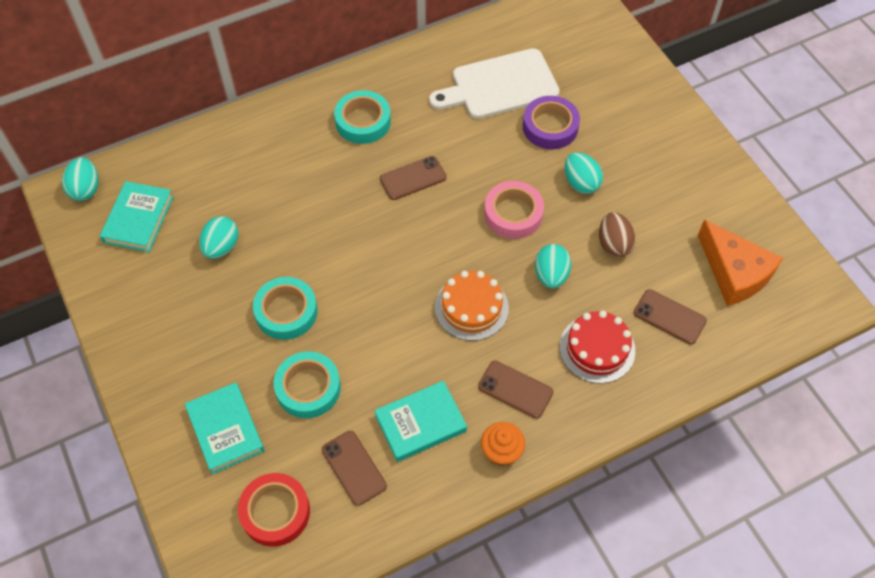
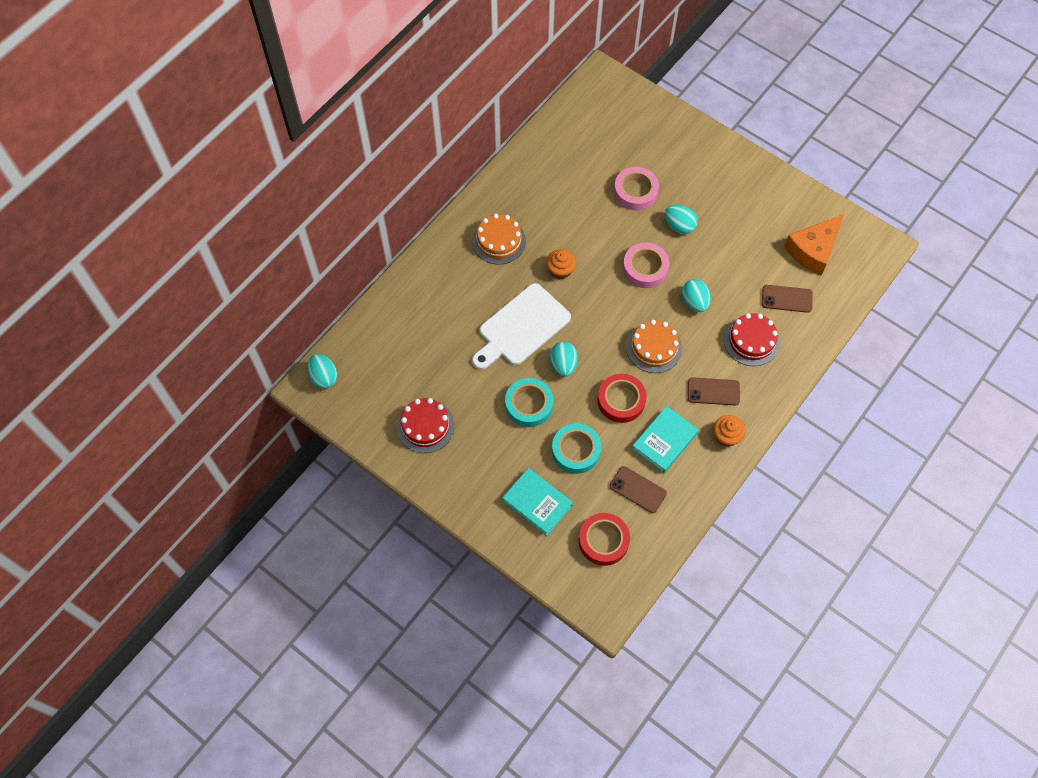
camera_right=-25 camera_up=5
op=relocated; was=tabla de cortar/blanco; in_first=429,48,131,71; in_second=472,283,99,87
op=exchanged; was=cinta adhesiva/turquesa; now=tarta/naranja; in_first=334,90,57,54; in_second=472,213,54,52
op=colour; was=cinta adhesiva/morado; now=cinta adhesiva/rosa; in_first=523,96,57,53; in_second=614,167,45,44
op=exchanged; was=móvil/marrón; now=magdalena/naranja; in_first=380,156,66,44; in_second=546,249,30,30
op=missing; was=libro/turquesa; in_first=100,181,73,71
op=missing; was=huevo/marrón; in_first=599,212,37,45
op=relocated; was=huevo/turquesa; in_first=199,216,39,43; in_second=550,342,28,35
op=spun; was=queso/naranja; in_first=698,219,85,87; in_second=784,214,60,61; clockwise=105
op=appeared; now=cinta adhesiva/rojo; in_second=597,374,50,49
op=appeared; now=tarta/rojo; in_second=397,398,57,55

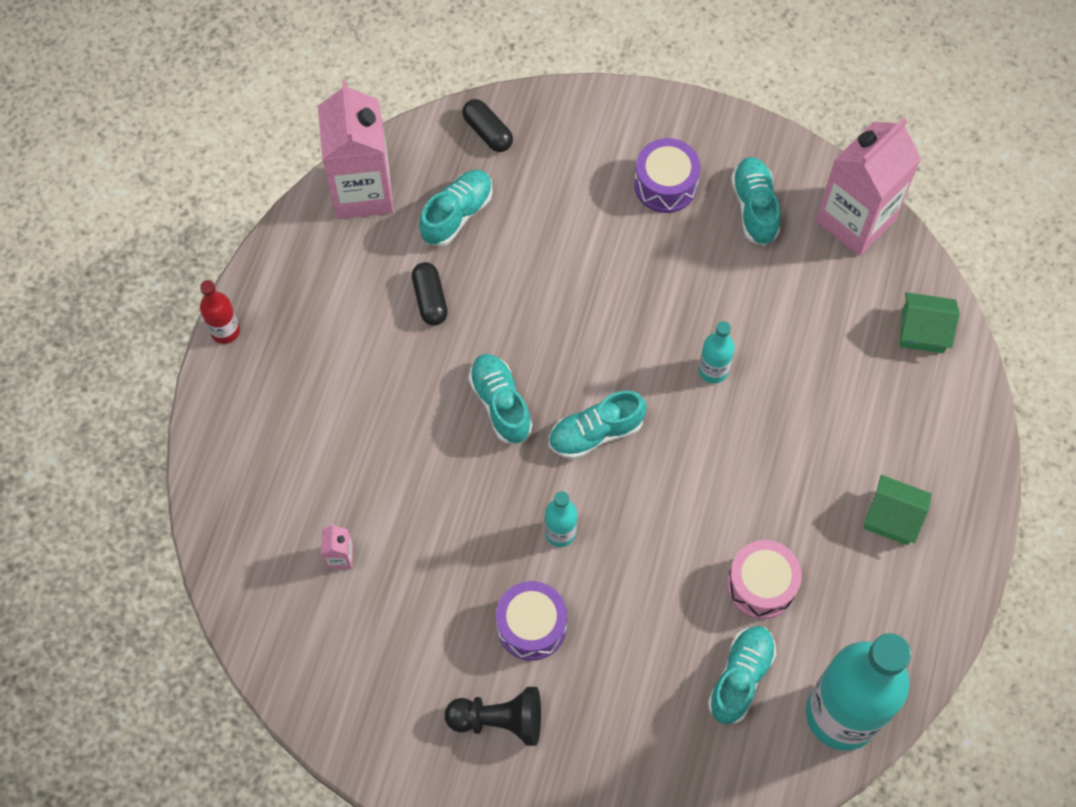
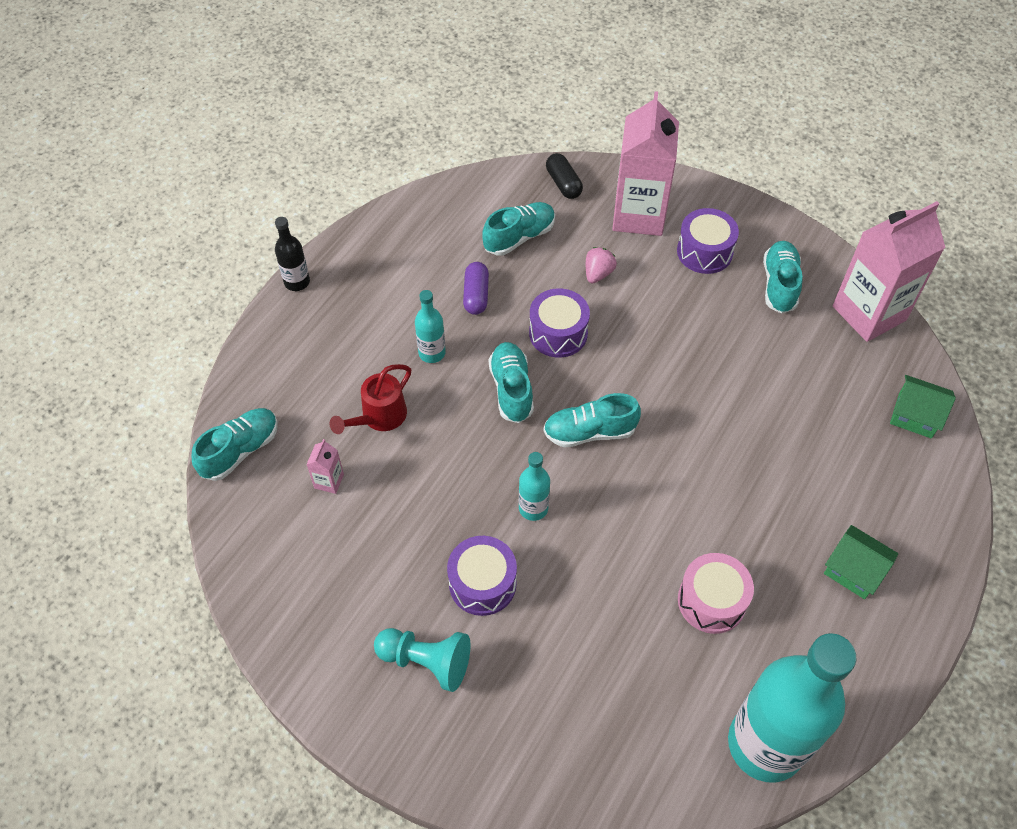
camera_right=15 camera_up=-10
op=relocated; was=cartón de leche/rosa; in_first=318,80,76,139; in_second=612,91,67,145
op=colour; was=cápsula/negro; now=cápsula/morado; in_first=412,262,36,64; in_second=463,262,26,53
op=colour; was=botella/rojo; now=botella/negro; in_first=200,280,40,64; in_second=275,217,35,74
op=relocated; was=botella/turquesa; in_first=698,321,37,62; in_second=415,290,31,73
op=relocated; was=zapato/turquesa; in_first=708,626,68,98; in_second=192,408,86,73
op=colour; was=peón/negro; now=peón/turquesa; in_first=445,687,96,59; in_second=374,628,96,64
op=appeared; now=fresa/rosa; in_second=586,247,31,36
op=appeared; now=tambor/morado; in_second=529,288,61,70
op=appeared; now=regadera/rojo; in_second=330,364,81,70

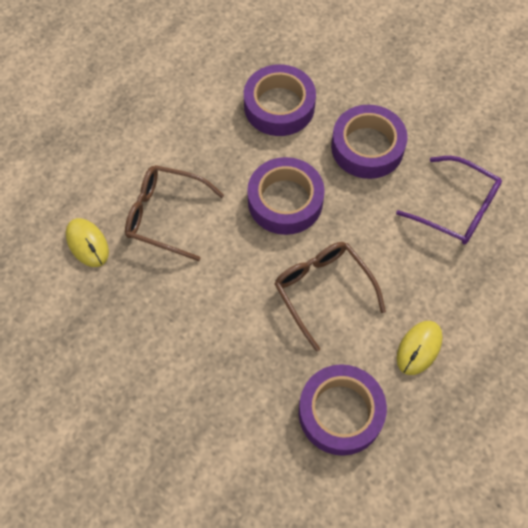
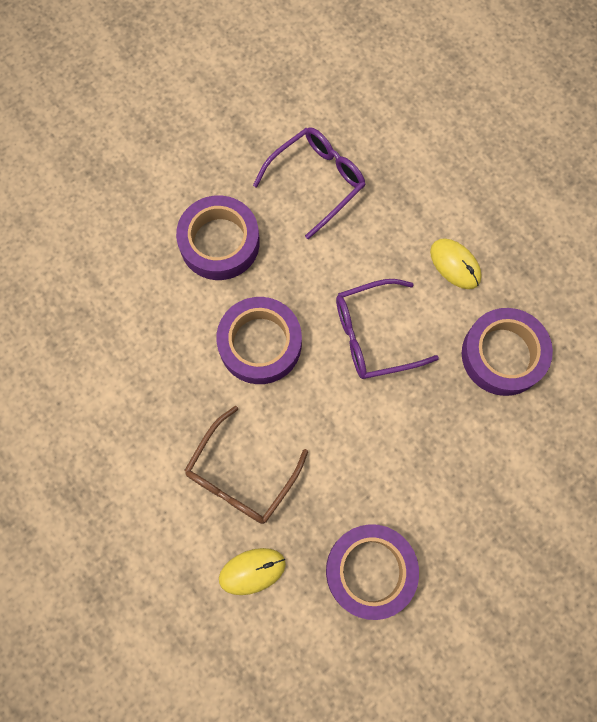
camera_right=-75 camera_up=10
op=relocated; was=cinta adhesiva/morado; in_first=244,64,72,72; in_second=326,524,93,96
op=colour; was=gafas/marrón; now=gafas/morado; in_first=274,242,112,110; in_second=336,279,103,100

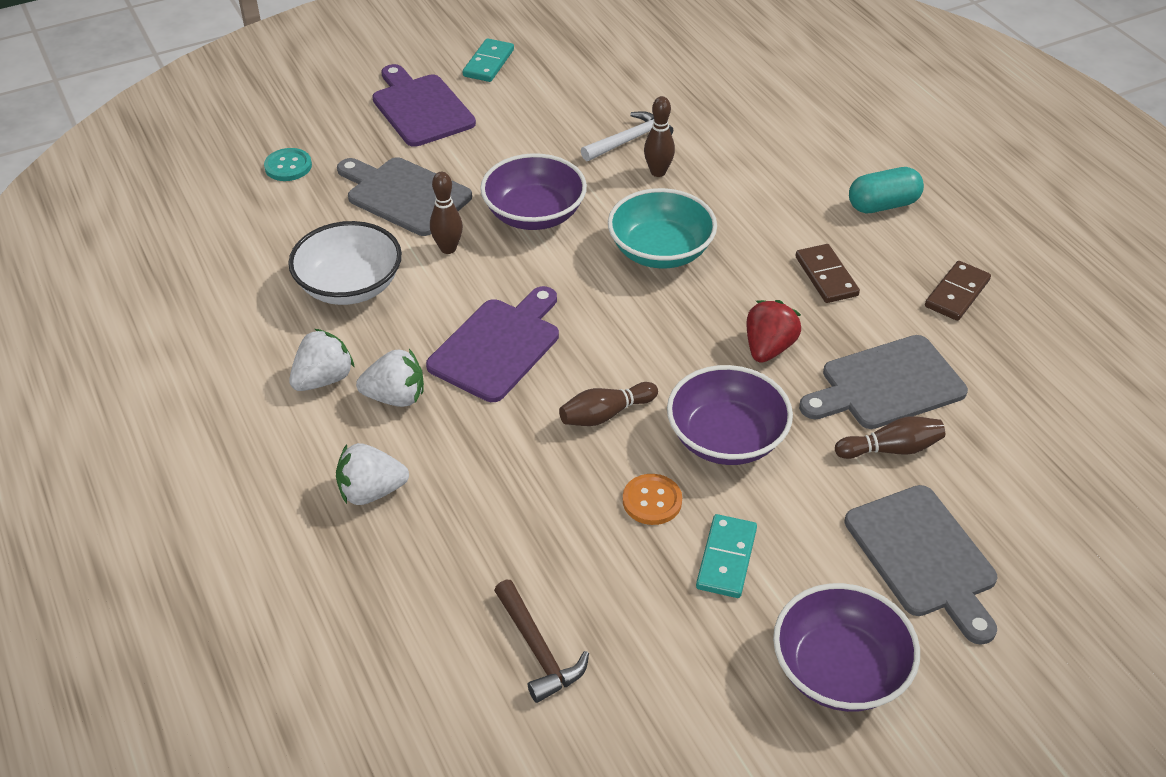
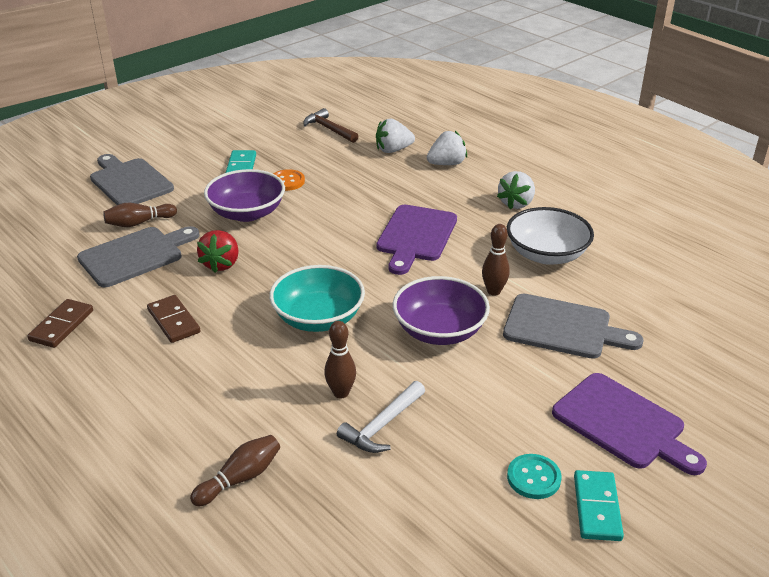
camera_right=165 camera_up=-10
op=relocated; was=botón/turquesa; in_first=264,148,48,33; in_second=507,454,55,45
op=missing; was=cápsula/turquesa; in_first=849,167,75,46
op=relocated; was=fresa/blanco; in_first=356,349,68,58; in_second=376,119,39,34
op=relocated; was=bolo/marrón; in_first=559,382,99,44; in_second=190,435,90,72
op=missing; was=cuenco/morado; in_first=773,583,147,129

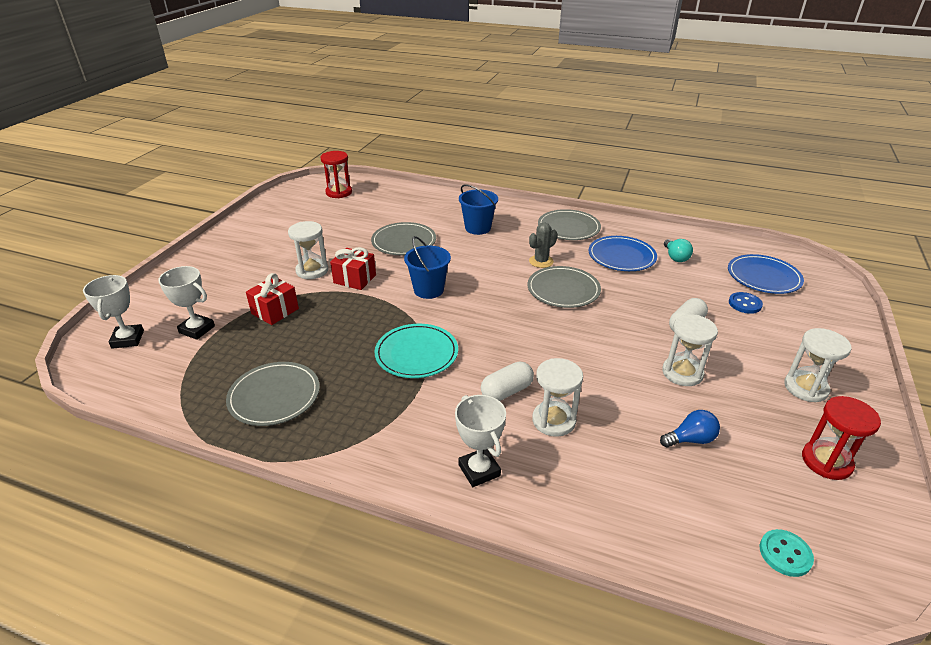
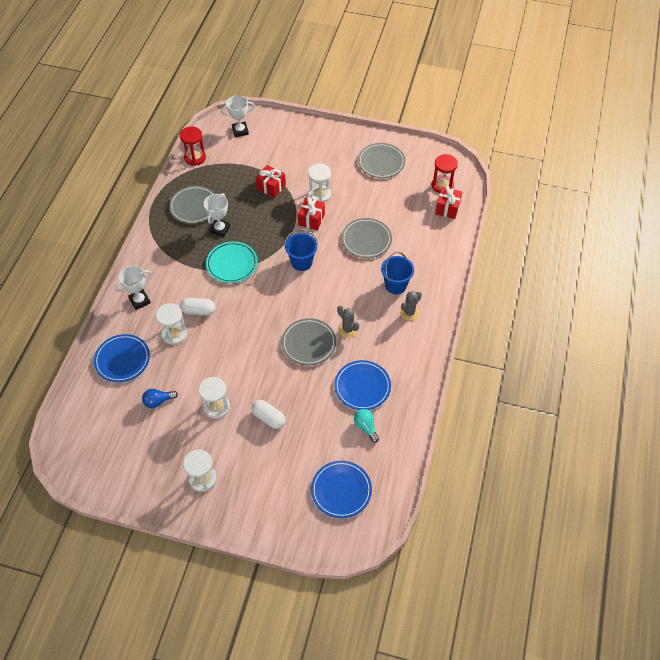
camera_right=85 camera_up=20
op=relocated; was=plato/gris; in_first=538,209,63,31; in_second=358,143,47,35
op=spun; was=bombilla/turquesa; in_first=664,239,29,23; in_second=354,409,25,34; clockwise=75
op=relocated; was=trofeo/blanco; in_first=158,266,57,74; in_second=204,193,26,44
op=missing; was=botón/azul; in_first=729,292,34,22
op=spun; was=cápsula/blanco; in_first=481,361,53,40; in_second=180,298,35,18; clockwise=-45
op=relocated; was=reloj de arena/rojo; in_first=802,396,79,84; in_second=180,127,26,39
op=spun; was=bombilla/azul; in_first=660,410,60,37; in_second=142,389,36,19; clockwise=90
op=missing; was=botón/turquesa; in_first=760,529,54,48
op=appeared; now=regalo/rojo; in_second=435,186,27,33
op=appeared; now=cactus/gris; in_second=400,291,22,30
op=appeared; now=plato/azul; in_second=94,334,56,48

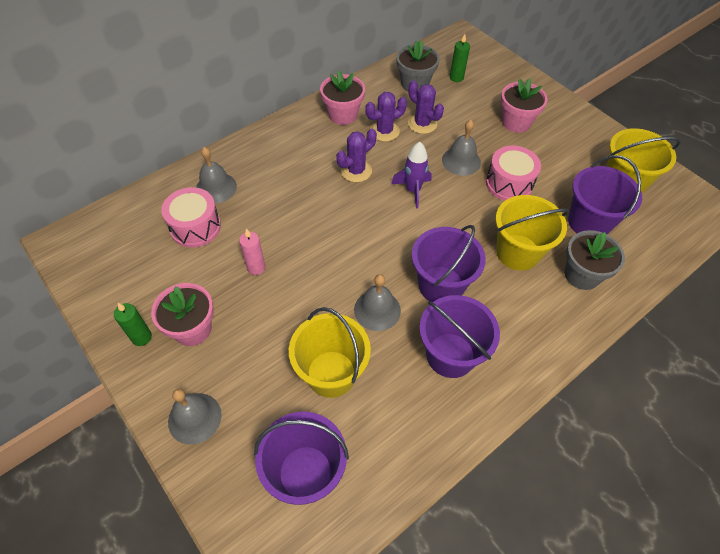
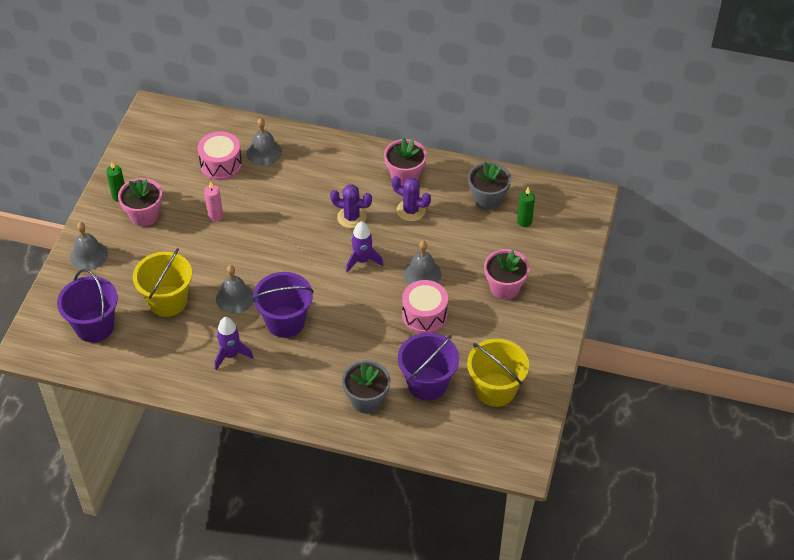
camera_right=55 camera_up=-5
op=missing; was=cactus/morado; in_first=408,80,36,54
op=missing; was=balde/amarillo; in_first=495,195,74,76
op=exchanged; was=balde/morado; now=cohete/morado; in_first=419,295,81,83; in_second=215,317,39,53

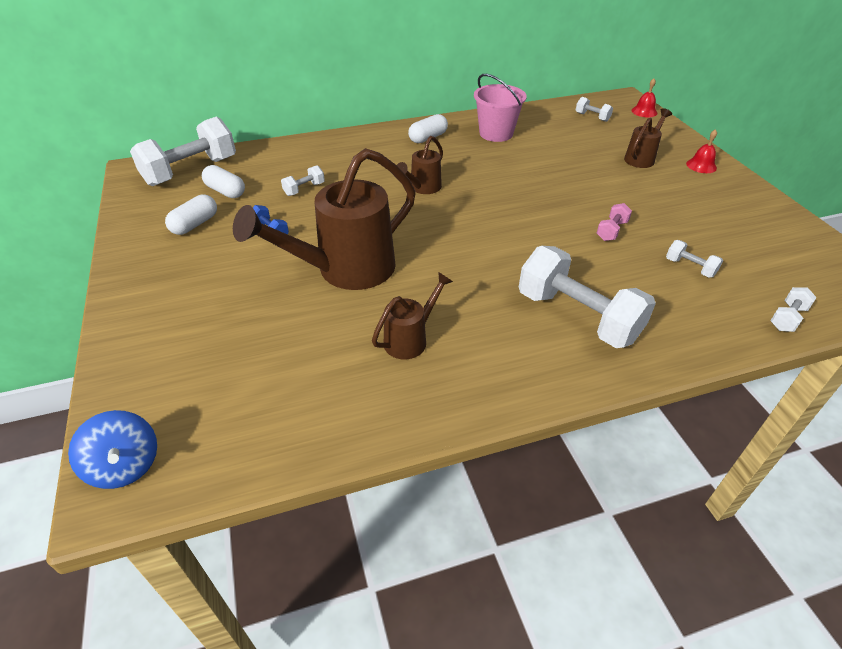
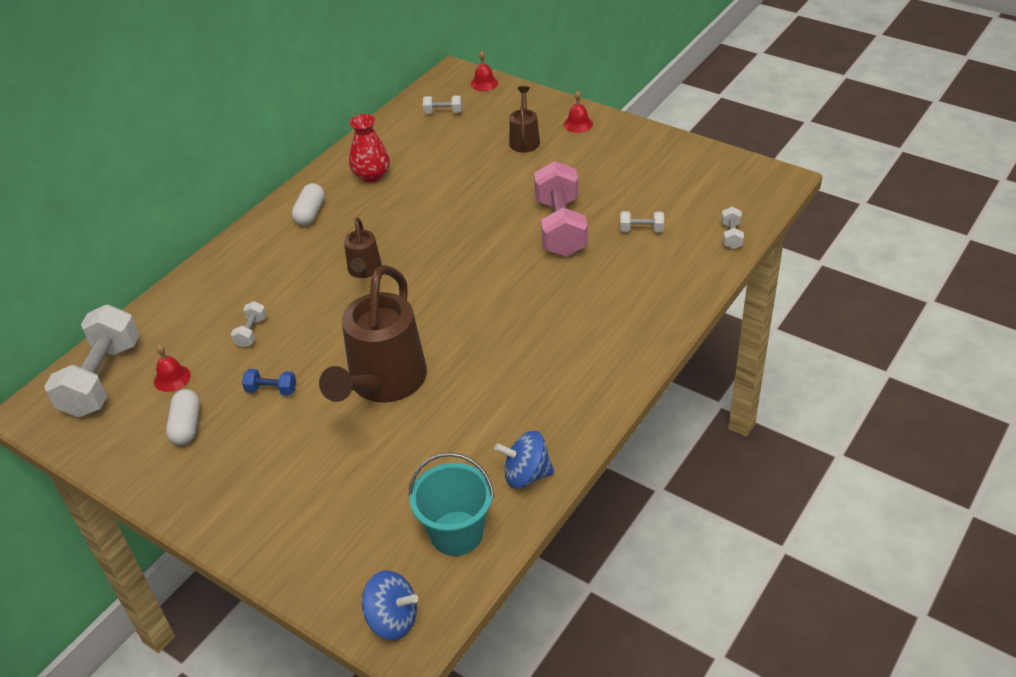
camera_right=-35 camera_up=0
op=exchanged; was=balde/rosa; now=florero/rojo; in_first=474,74,53,68; in_second=349,114,41,69
op=exchanged; was=cápsula/blanco; now=campana/rojo; in_first=202,165,43,33; in_second=154,344,37,48
op=size; was=mancuerna/rosa; in_first=597,203,35,38; in_second=534,161,54,96; ratio=2.31
op=missing; was=mancuerna/blanco; in_first=519,246,137,102
op=missing; was=regadera/marrón; in_first=372,272,81,87
op=appeared; now=peonza/azul; in_second=495,431,60,57
op=appeared; now=balde/turquesa; in_second=408,452,86,104

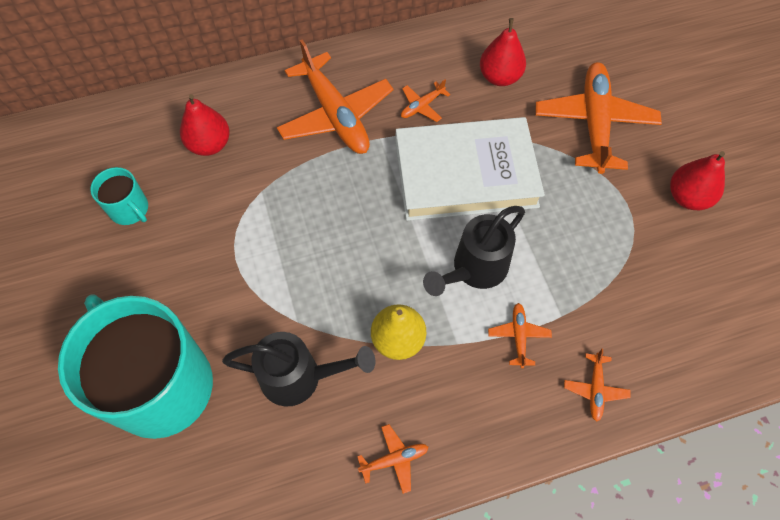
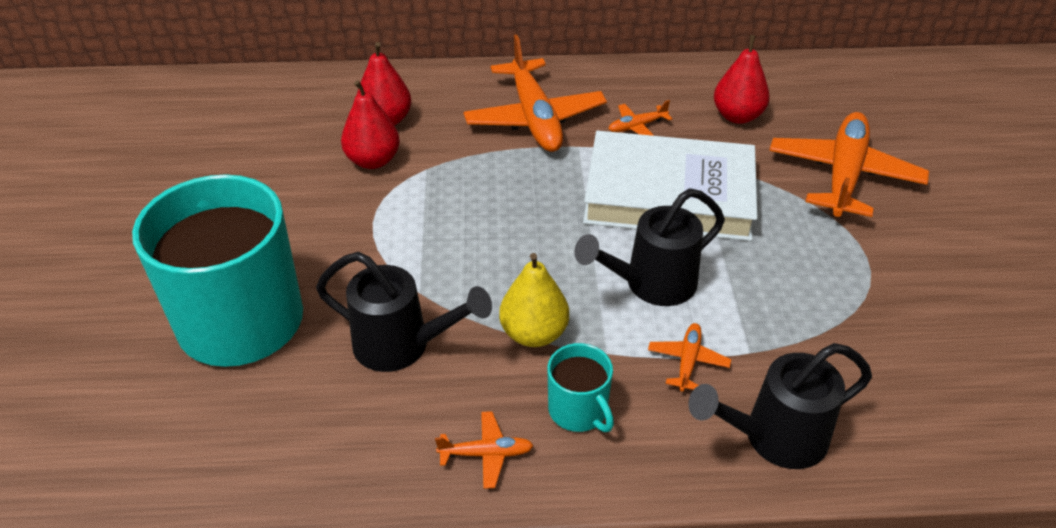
camera_right=15 camera_up=-20
op=relocated; was=pera/rojo; in_first=670,151,55,59; in_second=341,80,59,89
op=relocated; was=taza/turquesa; in_first=90,167,58,58; in_second=547,343,67,89
op=exchanged; was=avión/naranja; now=regadera/negro; in_first=564,349,66,73; in_second=688,343,184,126

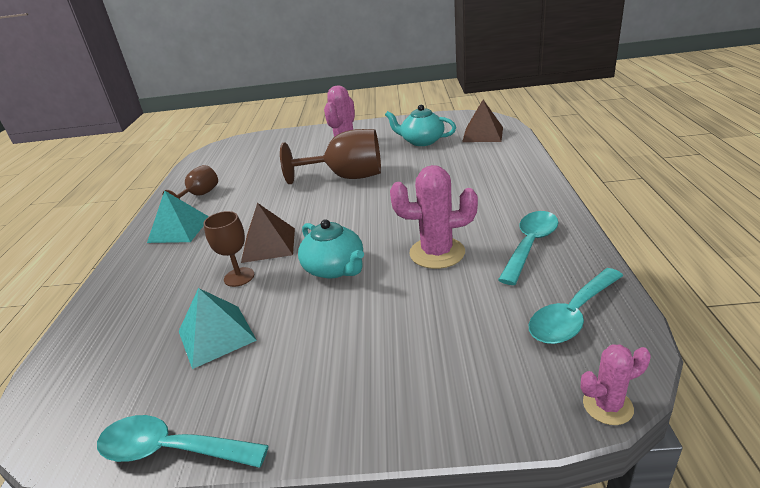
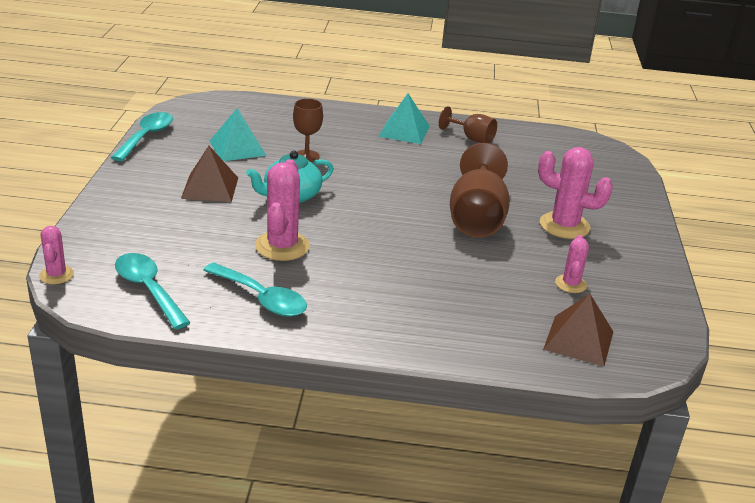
camera_right=90 camera_up=0
op=exchanged; was=tetera/turquesa; now=cactus/rosa; in_first=385,105,71,41; in_second=555,235,34,58
op=relocated; was=pirámide/marrón; in_first=241,203,54,60; in_second=181,146,57,56

